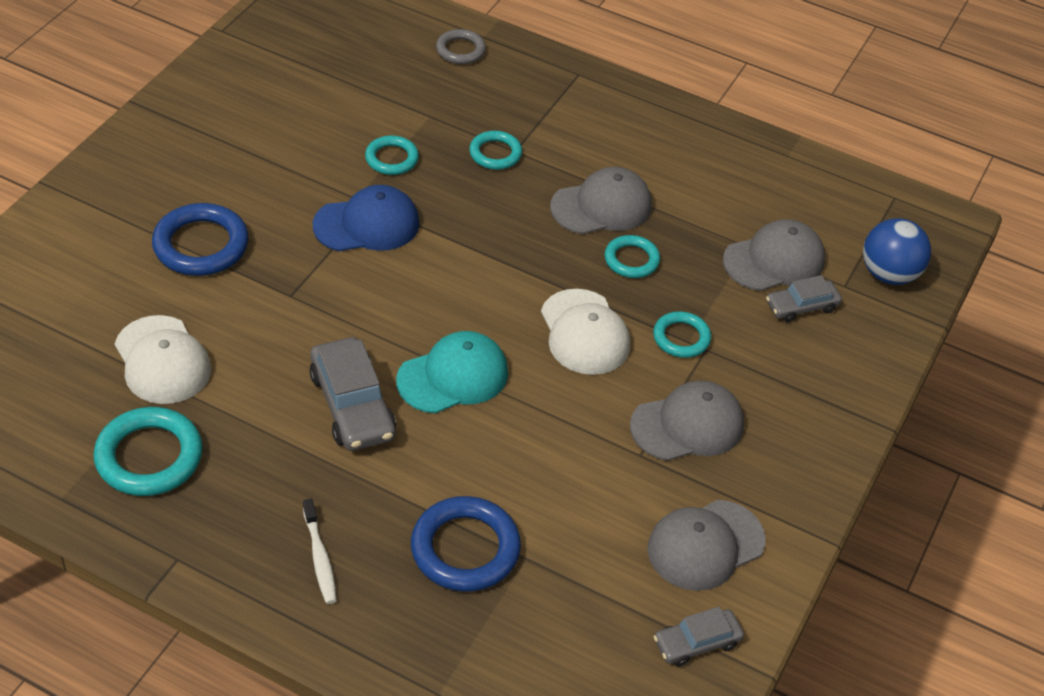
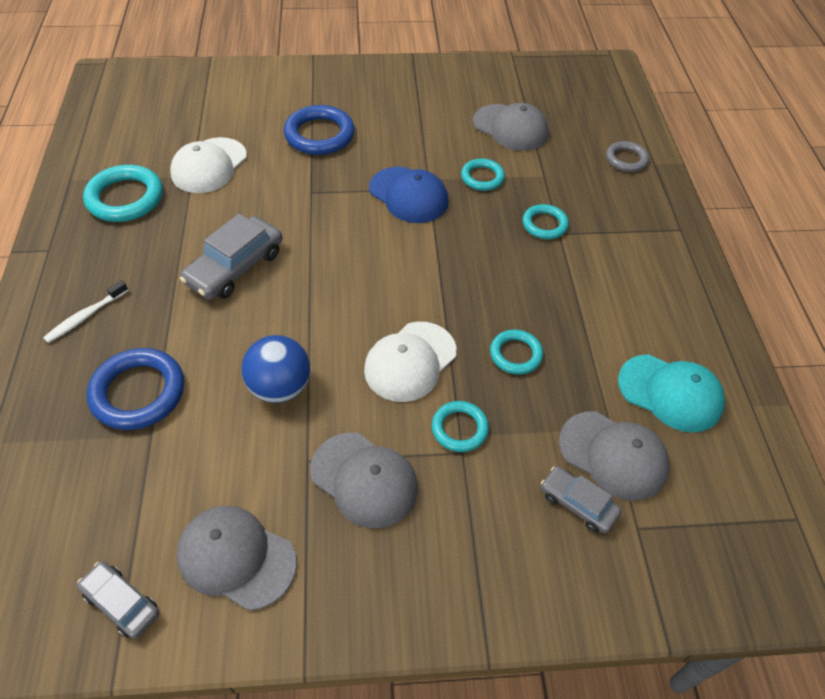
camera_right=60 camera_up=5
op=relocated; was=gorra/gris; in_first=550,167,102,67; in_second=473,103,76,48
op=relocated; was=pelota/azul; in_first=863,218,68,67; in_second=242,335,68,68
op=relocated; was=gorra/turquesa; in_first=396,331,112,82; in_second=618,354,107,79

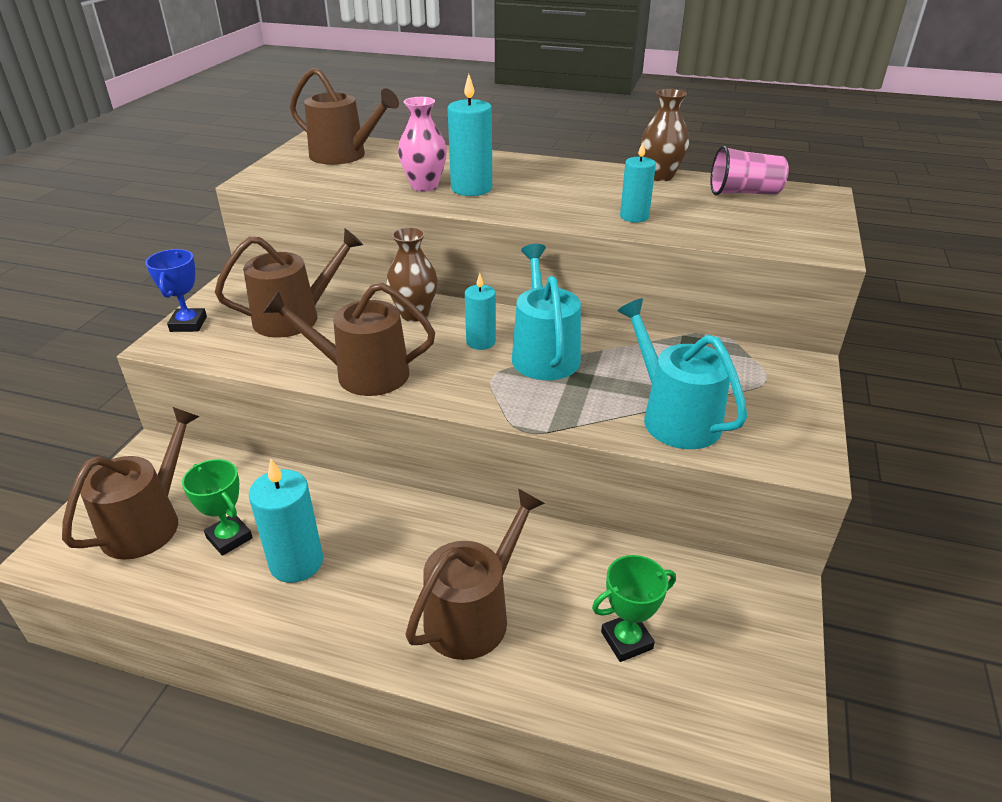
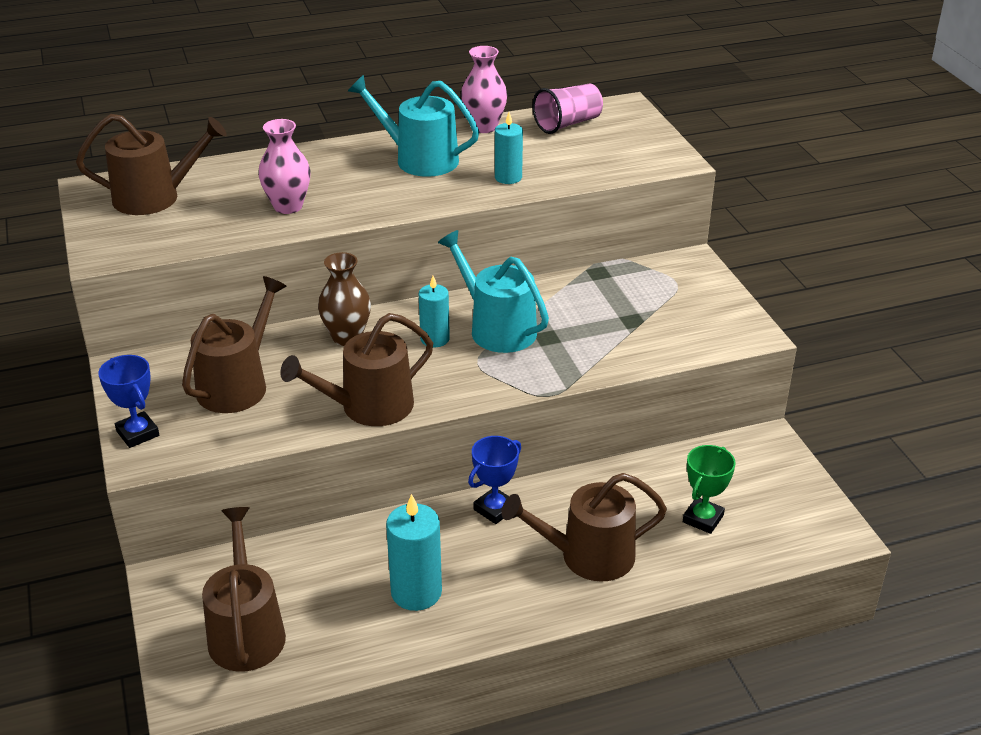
camera_right=-35 camera_up=0
op=missing; was=vela/turquesa; in_first=448,74,44,122
op=colour; was=florero/marrón; now=florero/rosa; in_first=641,89,48,92; in_second=461,46,46,87
op=relocated; was=regadera/turquesa; in_first=617,298,130,151; in_second=348,75,131,102
op=missing; was=trofeo/verde; in_first=182,459,71,97
op=spun; was=regadera/marrón; in_first=405,489,140,171; in_second=501,473,166,109; clockwise=-105
op=appeared; now=trofeo/azul; in_second=468,436,53,88

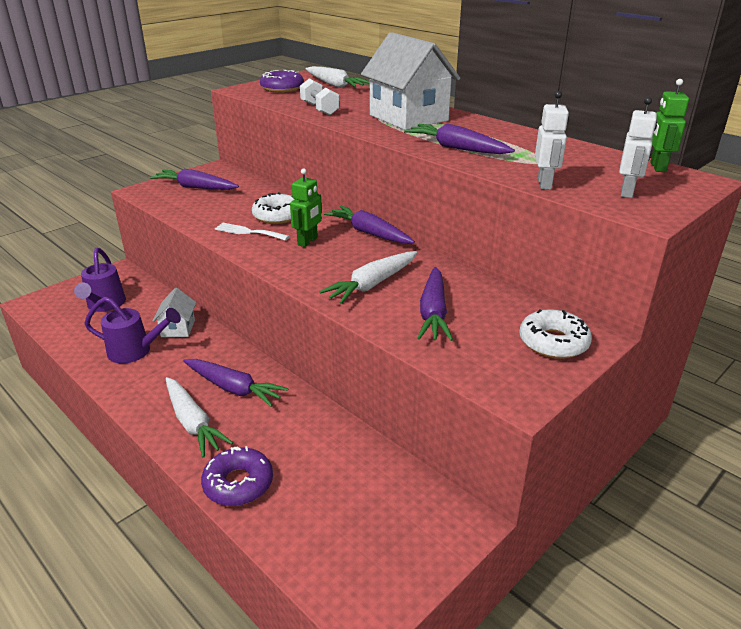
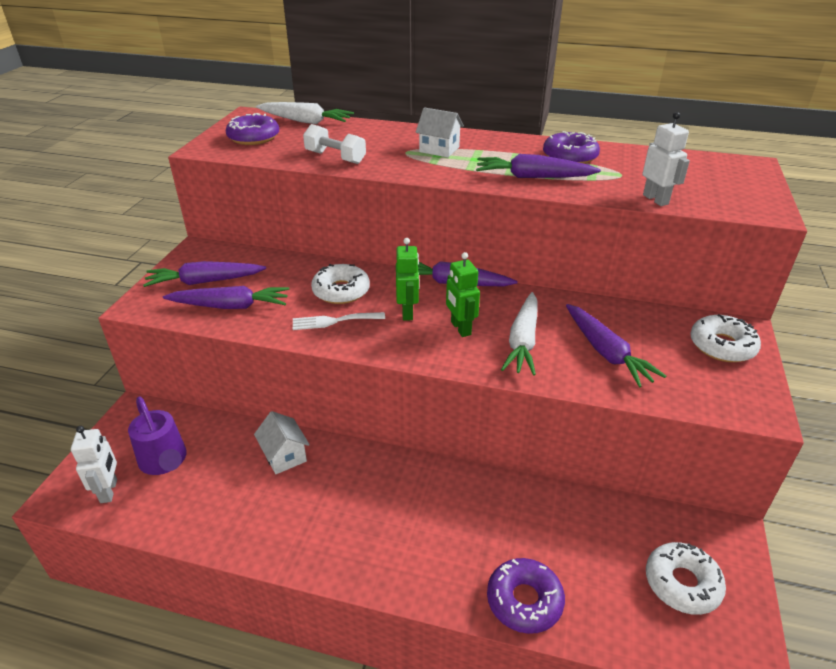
camera_right=-30 camera_up=5
op=size; was=casa/blanco; in_first=361,32,99,98; in_second=416,107,48,50; ratio=0.49
op=relocated; was=robot/verde; in_first=650,79,39,93; in_second=446,252,34,85
op=relocated; was=robot/blanco; in_first=619,97,38,101; in_second=71,426,46,77
op=missing; was=regadera/morado; in_first=84,297,97,67
op=relocated; was=zanahoria/morado; in_first=183,359,105,48; in_second=163,286,126,23
op=missing; was=zanahoria/blanco; in_first=166,377,67,80
op=appeared; now=rosquilla/morado; in_second=543,131,57,33
op=appeared; now=rosquilla/blanco; in_second=646,542,80,73

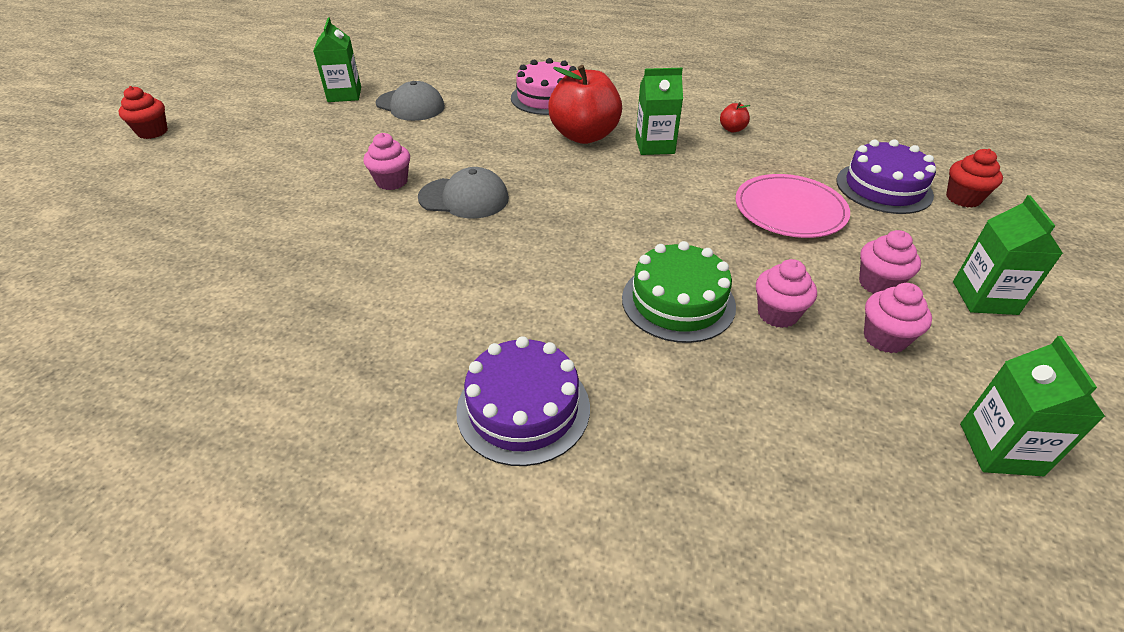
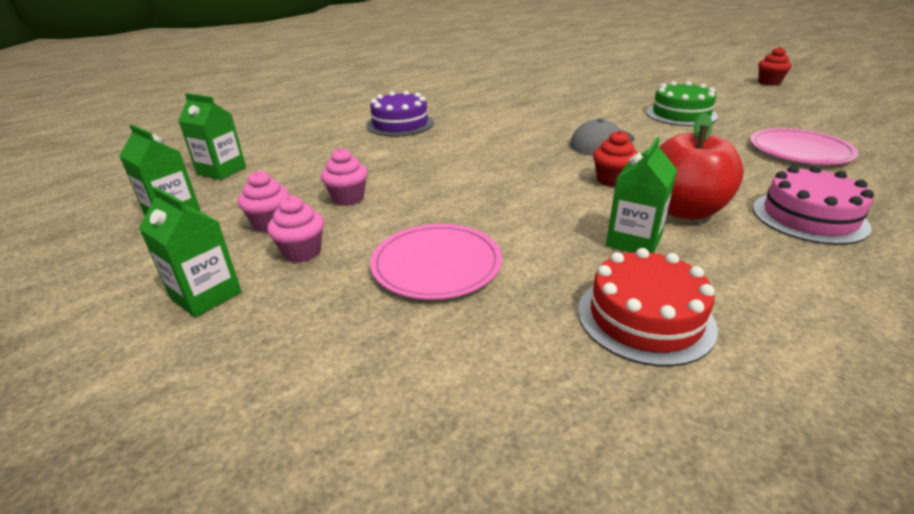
camera_right=125 camera_up=-10
op=relocated; was=cartón de leche/verde; in_first=313,17,48,85; in_second=178,93,68,87
op=exchanged; was=gorra/gris; now=plato/rosa; in_first=376,81,69,40; in_second=750,128,108,37
op=exchanged; was=manzana/rojo; now=tarta/rojo; in_first=720,102,30,30; in_second=578,248,140,119
op=missing; was=magdalena/rosa; in_first=364,133,46,57
op=missing; was=tarta/morado; in_first=836,139,100,75
op=relocated; was=magdalena/rojo; in_first=946,149,57,58; in_second=593,130,45,57
op=relocated; was=tarta/verde; in_first=622,241,114,102; in_second=646,81,72,45

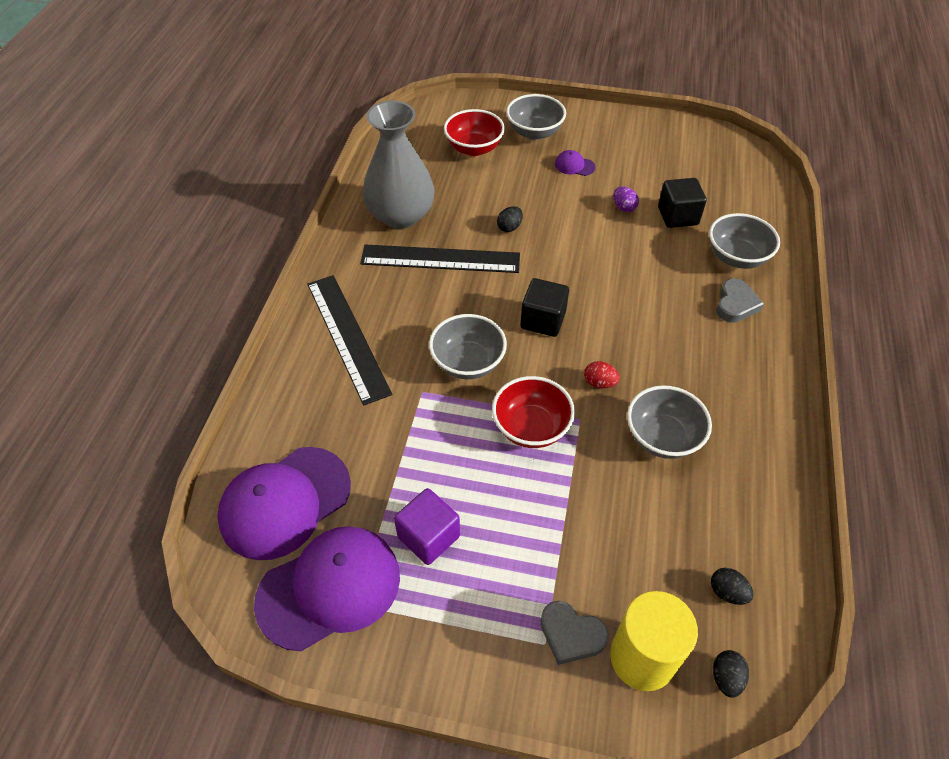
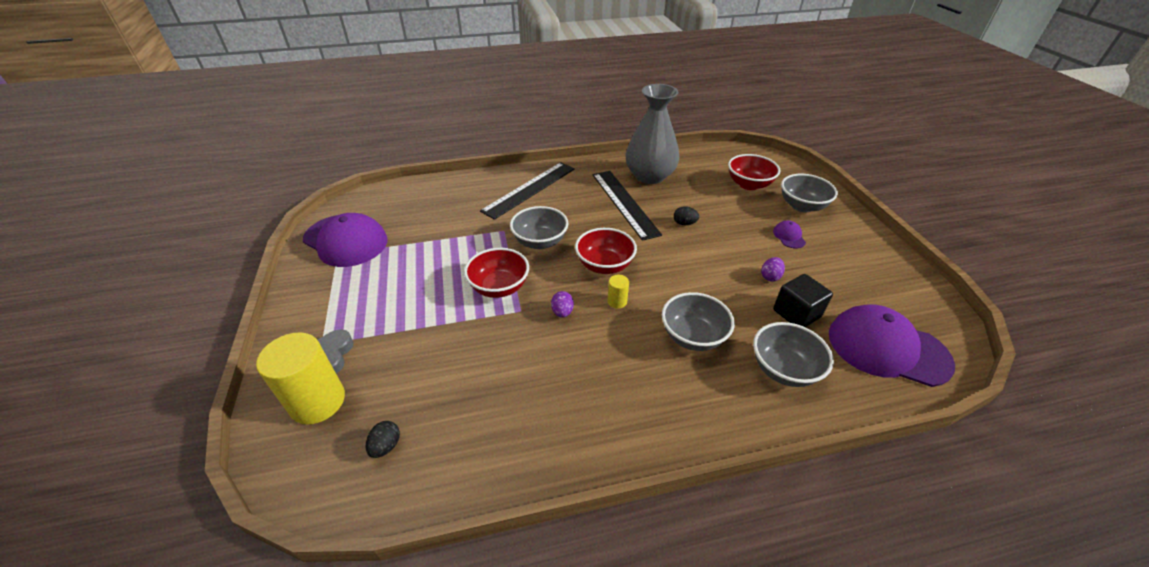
camera_right=65 camera_up=-10
op=exchanged; was=cubo/negro; now=cuenco/rojo; in_first=520,278,49,59; in_second=575,228,62,46
op=missing; was=corazón/gris; in_first=716,278,48,45
op=colour; was=huevo/rojo; now=huevo/morado; in_first=584,361,36,27; in_second=551,291,23,27
op=relocated; was=cuenco/gris; in_first=627,385,85,74; in_second=662,292,73,59
op=relocated; was=gorra/morado; in_first=217,447,134,113; in_second=829,304,126,83
op=missing; was=cubo/morado; in_first=394,488,66,77
op=missing; was=huevo/negro; in_first=713,650,36,48
op=appeared; now=cilindro/amarillo; in_second=608,275,21,34

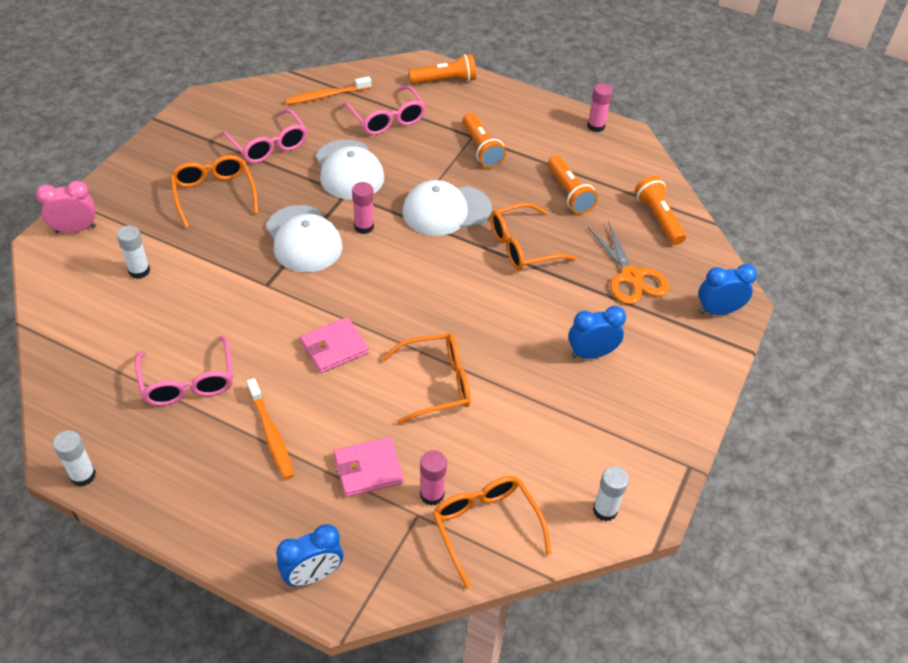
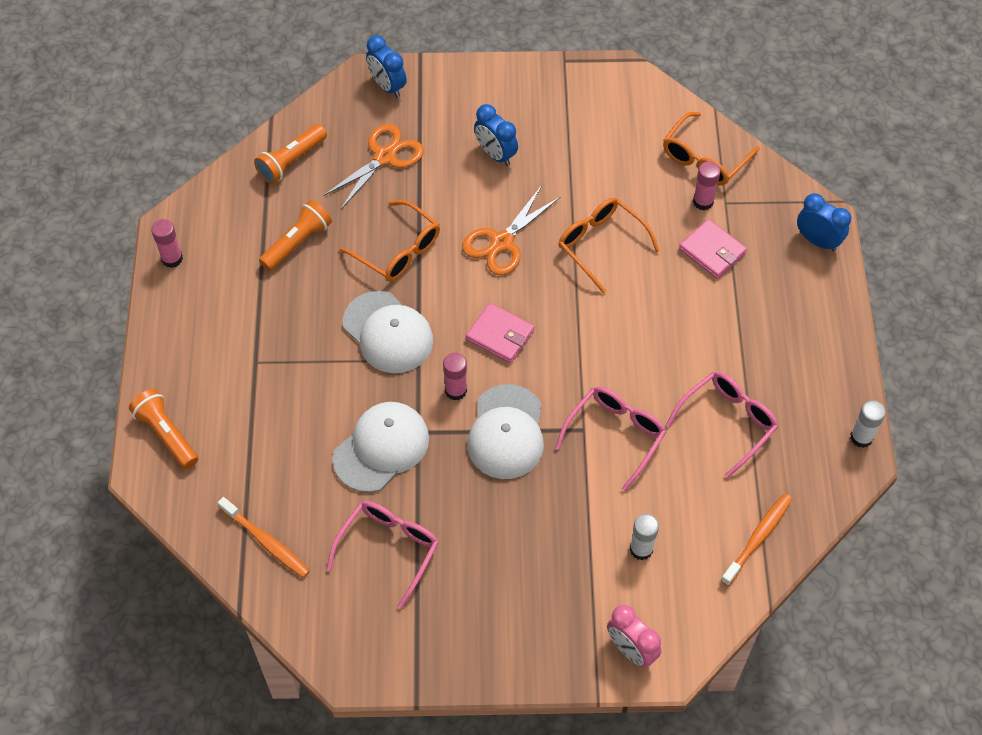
camera_right=-115 camera_up=10
op=relocated; was=gafas/rosa; in_first=343,85,83,50; in_second=555,387,111,104
op=missing; was=lámpara de mano/naranja; in_first=462,113,44,55
op=missing; was=gafas/naranja; in_first=170,155,88,73
op=spun; was=gorra/blanco; in_first=266,205,76,67; in_second=467,384,77,95; clockwise=150
op=relocated; was=cartera/rosa; in_first=300,317,69,56; in_second=466,303,68,60
op=relocated; was=cepillo de dientes/naranja; in_first=247,378,47,102; in_second=721,494,71,92
op=missing; was=barra de pegamento/blanco; in_first=593,466,36,55
op=appeared; now=tijeras/naranja; in_second=462,185,98,90

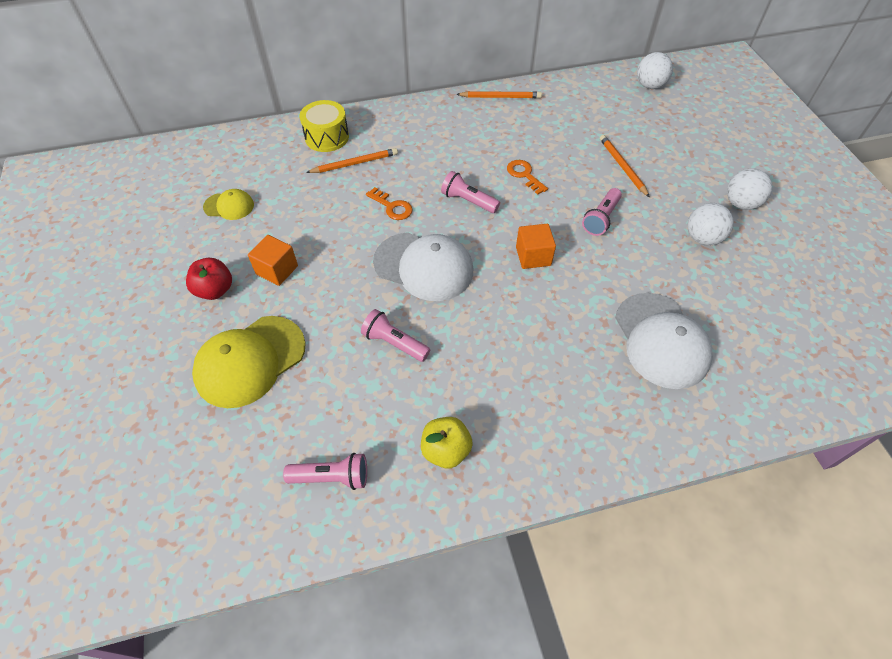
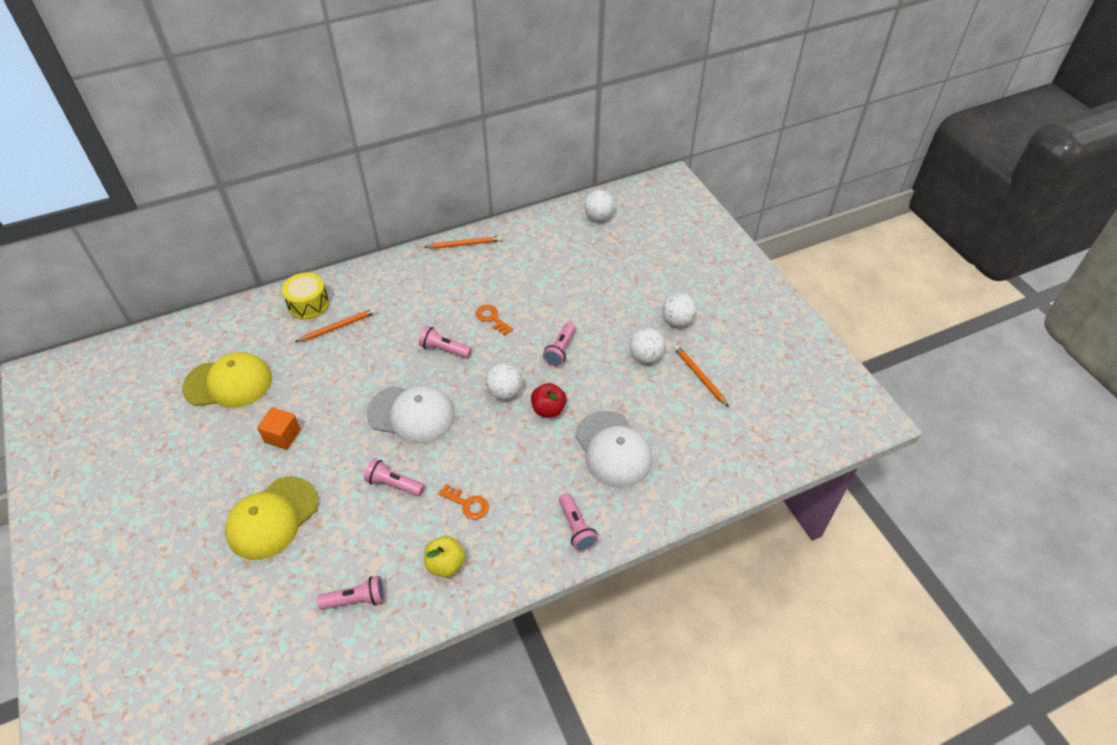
camera_right=-10 camera_up=-5
op=relocated; was=lápiz/naranja; in_first=600,135,50,62; in_second=674,345,55,62
op=relocated; was=llave/naranja; in_first=366,187,47,33; in_second=438,484,51,35
op=size; was=gorra/amarillo; in_first=203,189,51,31; in_second=182,352,90,56; ratio=1.91
op=exchanged; was=cubo/naranja; now=pelota/blanco; in_first=516,224,40,45; in_second=485,363,37,37
op=relocated; was=manzana/rojo; in_first=186,258,46,42; in_second=531,383,36,35
op=appeared; now=lámpara de mano/rosa; in_second=559,493,39,59

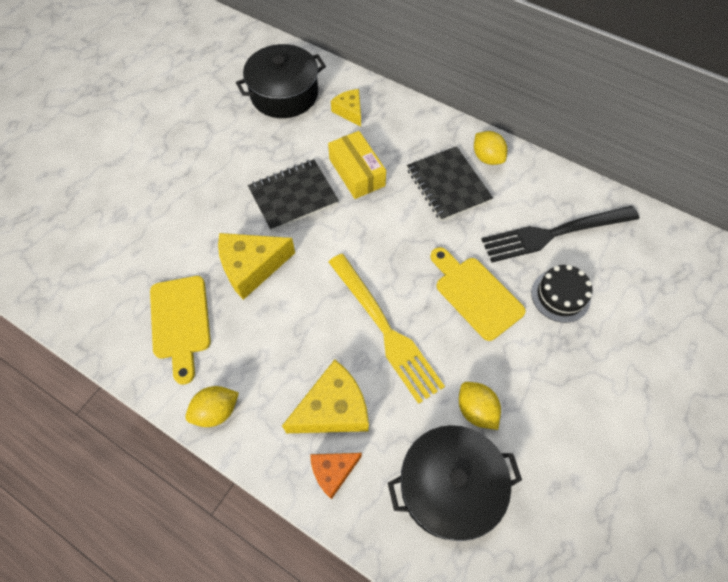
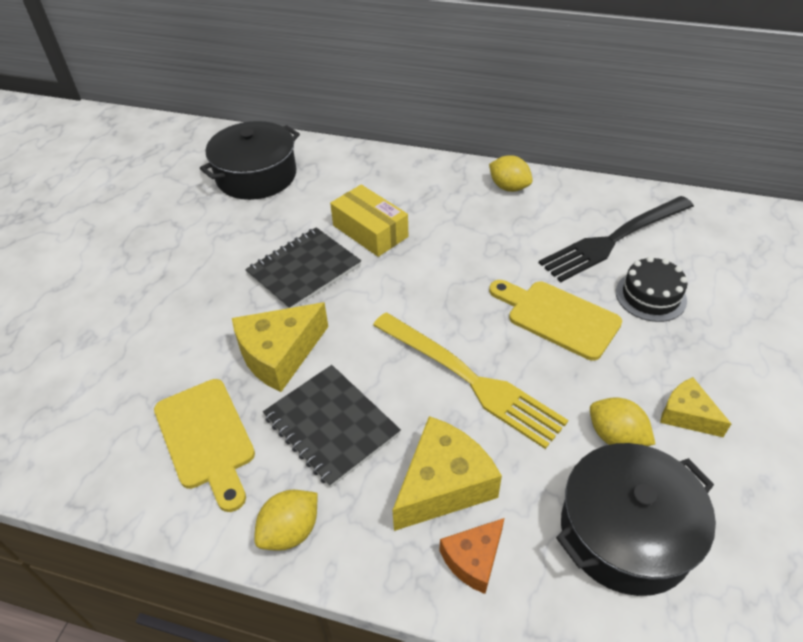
camera_right=-15 camera_up=-15
op=relocated; was=queso/amarillo; in_first=331,89,30,38; in_second=660,377,71,60
op=relocated; was=cuaderno/negro; in_first=407,146,86,75; in_second=263,365,138,123

